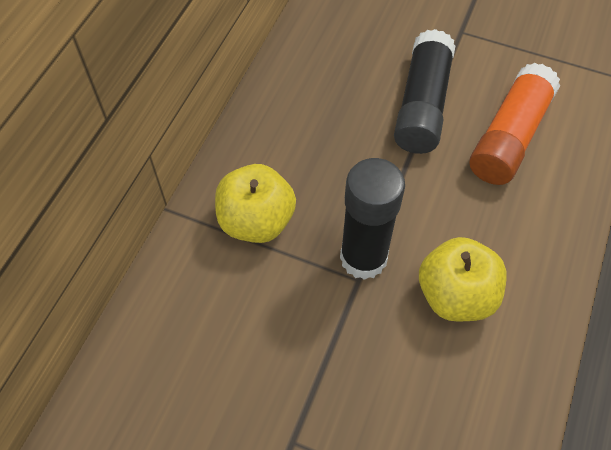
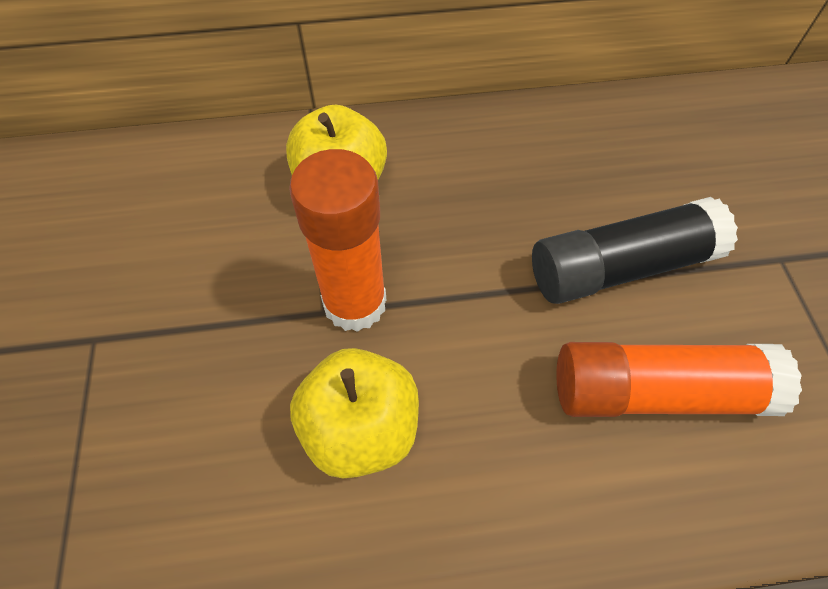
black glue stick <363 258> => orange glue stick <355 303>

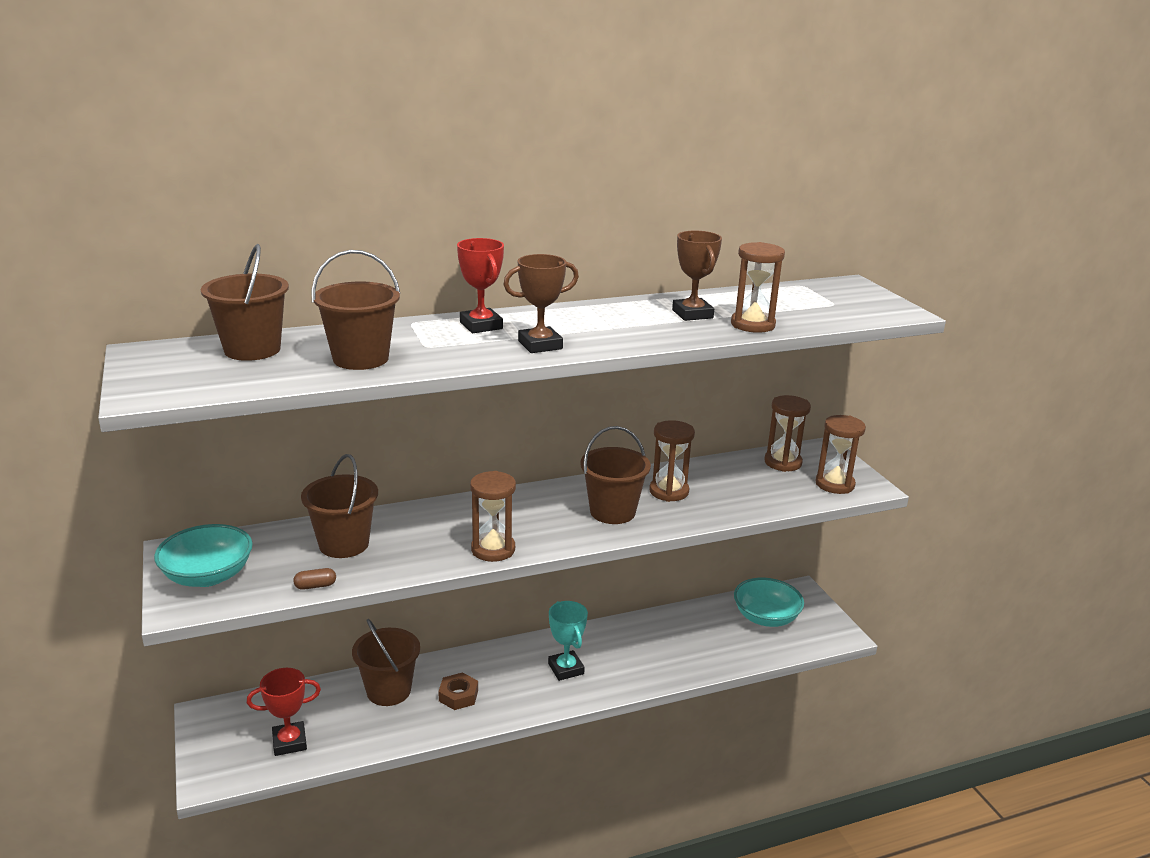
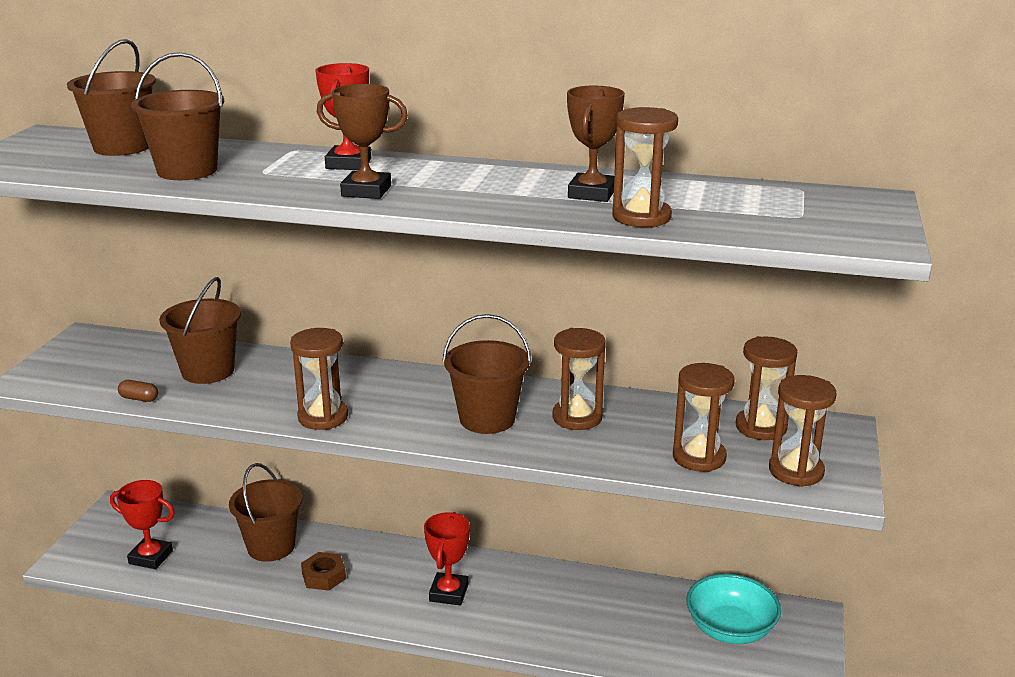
turquoise bowl <208 576> => nothing
nothing => brown hourglass <699 457>
turquoise trophy <566 669> => red trophy <448 593>

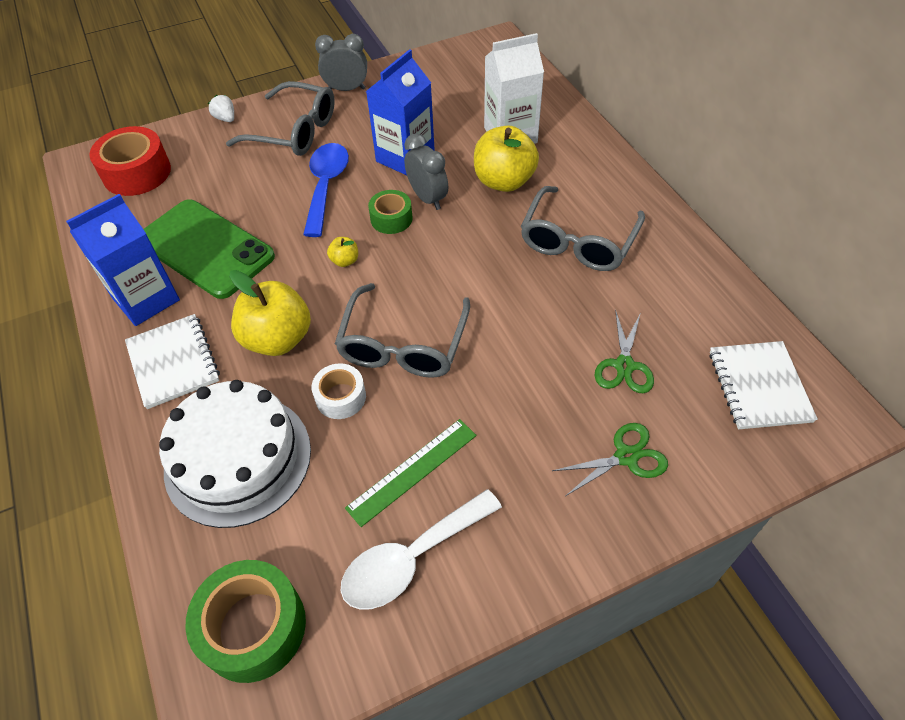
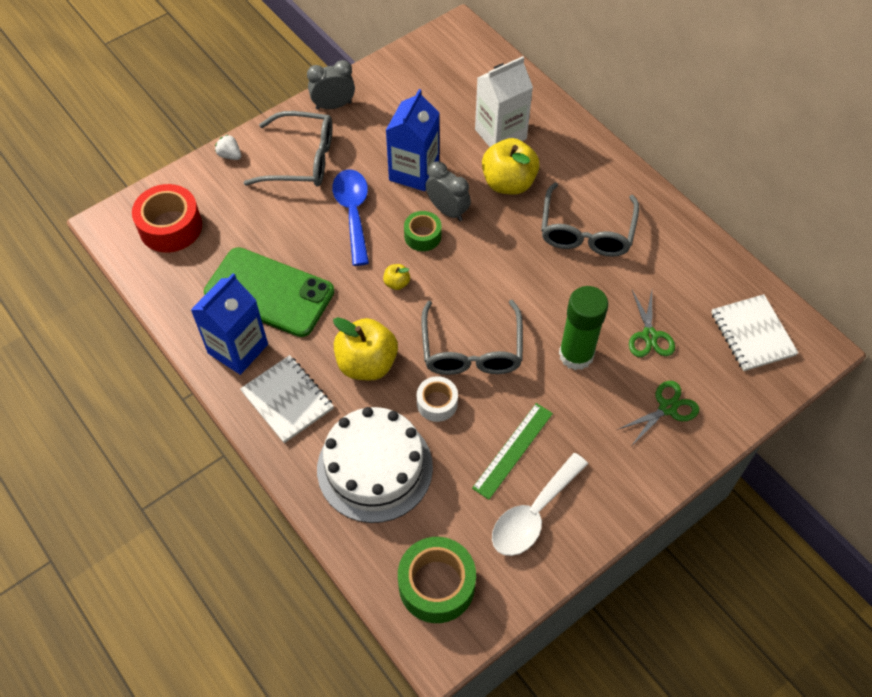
nothing => green glue stick <576 355>

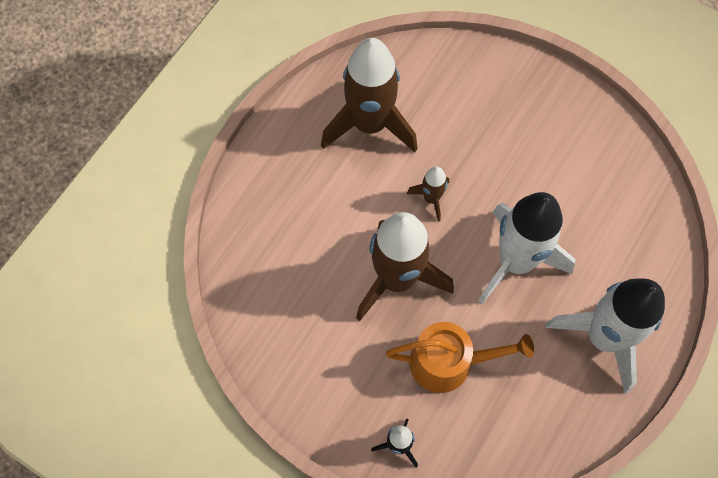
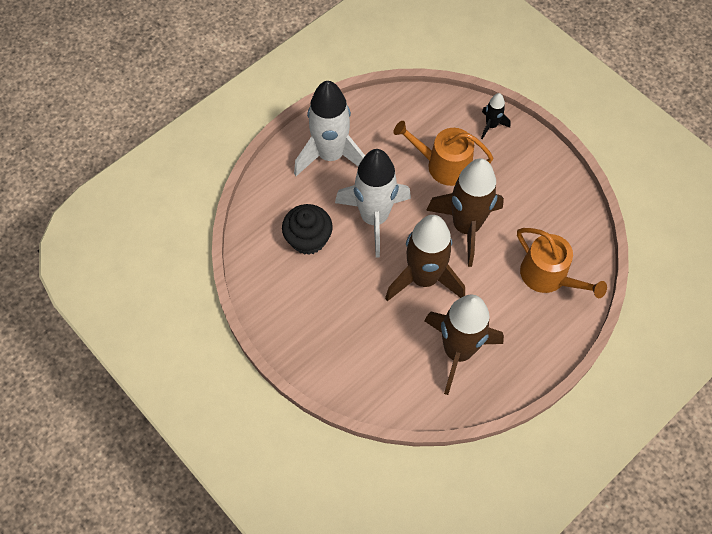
nothing => black cupcake <308 239>
nothing => orange watering can <548 276>
brown rocket <431 198> => brown rocket <423 278>, x2.20

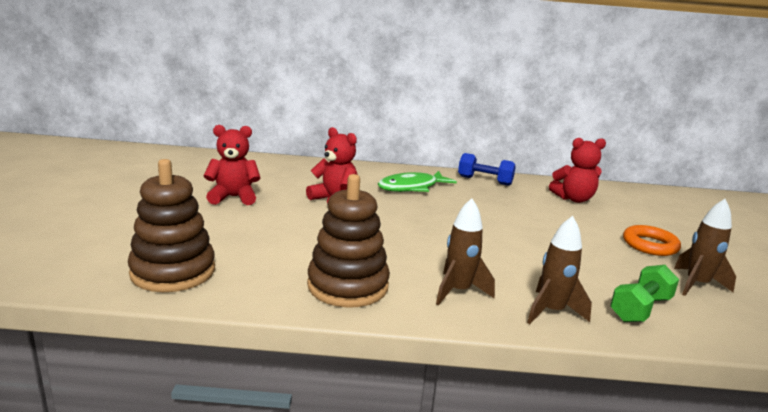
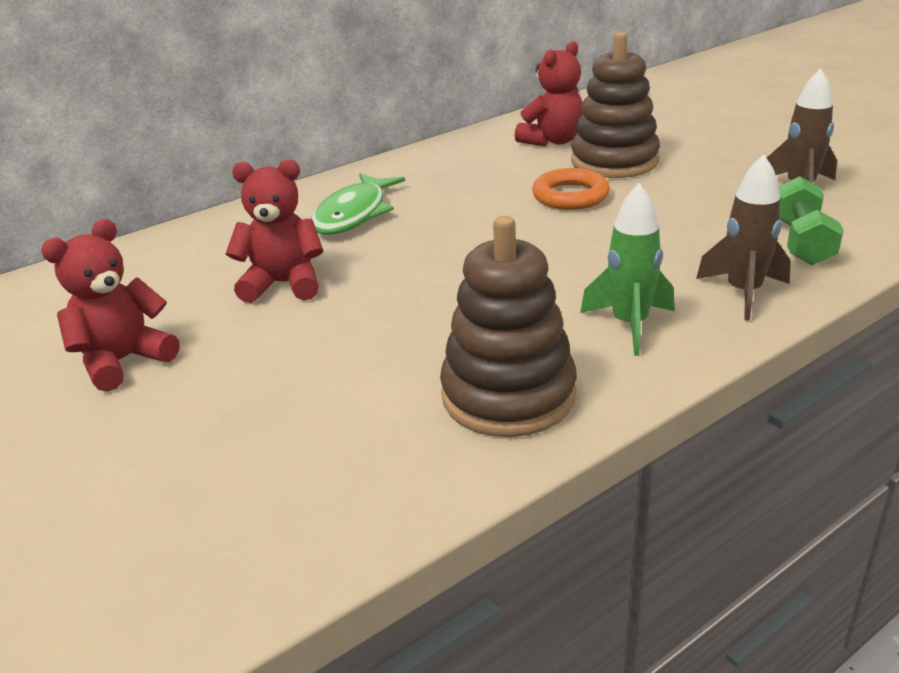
blue dumbbell <485 180> => nothing
brown stacking toy <173 271> => brown stacking toy <614 161>, shifted
orange ring <650 245> => orange ring <570 196>, shifted
brown rocket <458 291> => green rocket <630 325>

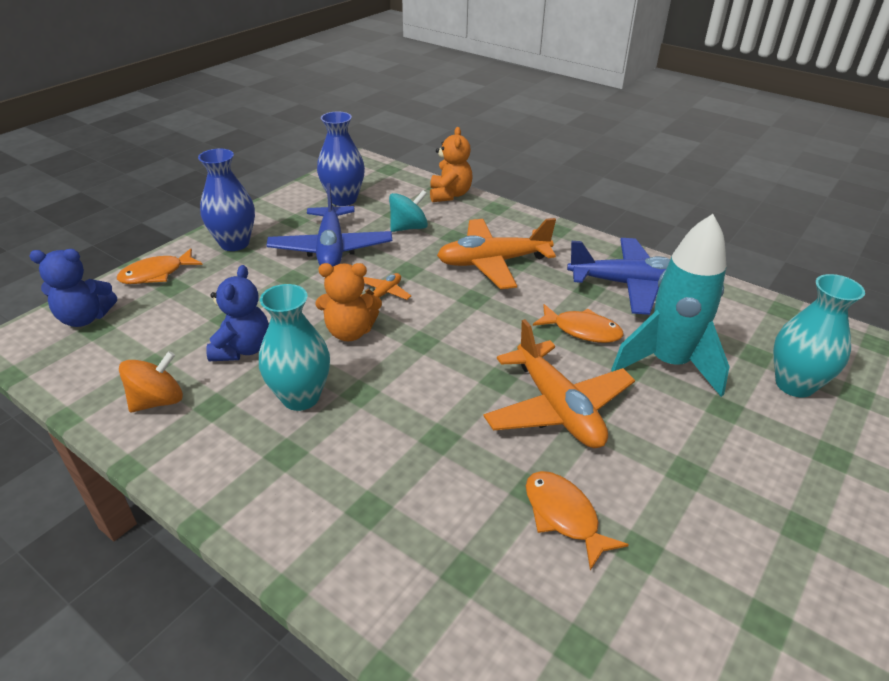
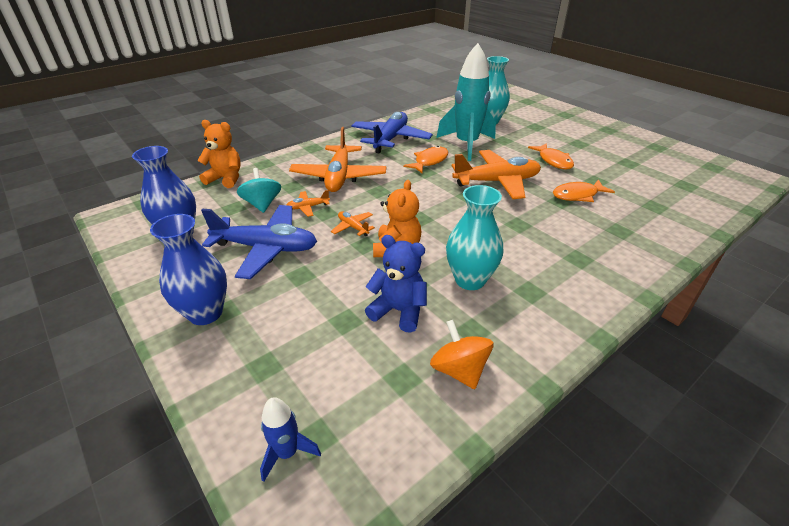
nothing => orange plane <308 207>
orange fish <156 274> => orange fish <553 161>, shifted
blue teddy bear <85 318> => blue rocket <287 452>

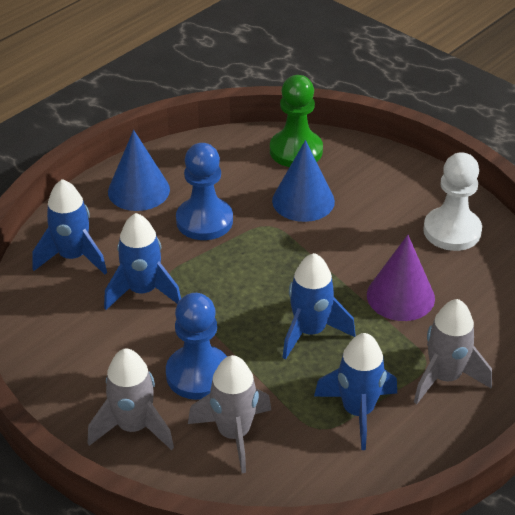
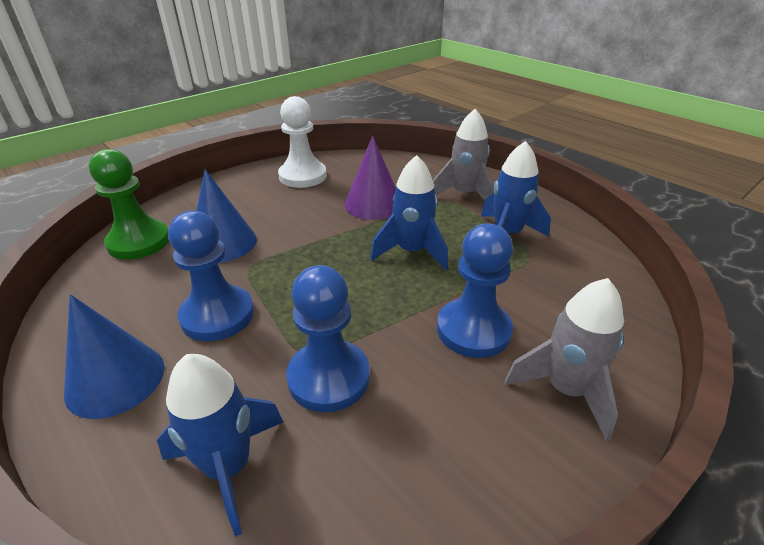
grey rocket <234 434> => nothing
blue rocket <143 291> => blue pawn <329 377>

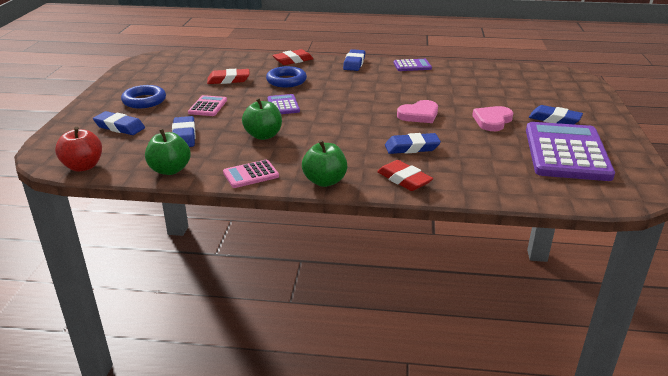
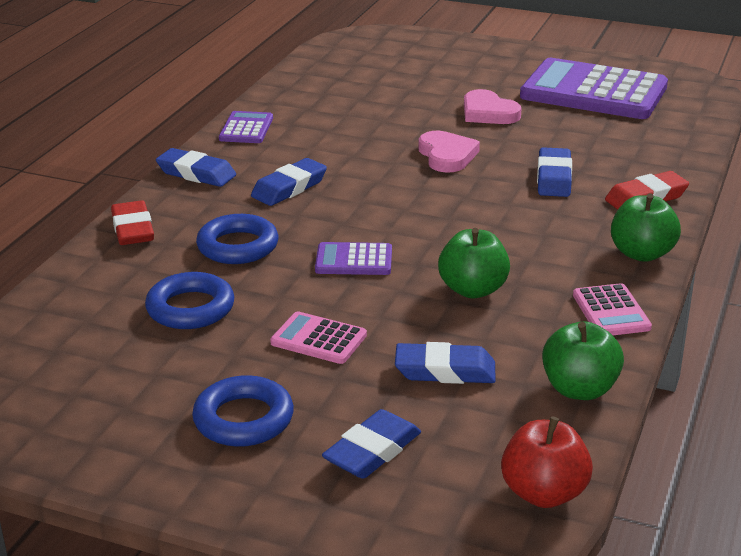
blue eraser <554 119> => blue eraser <289 188>, shifted
red eraser <228 80> => blue ring <190 308>

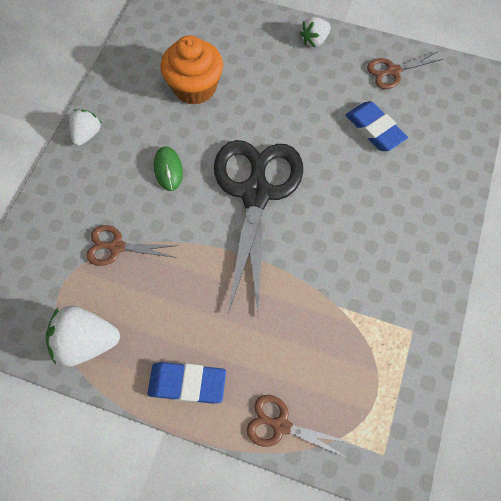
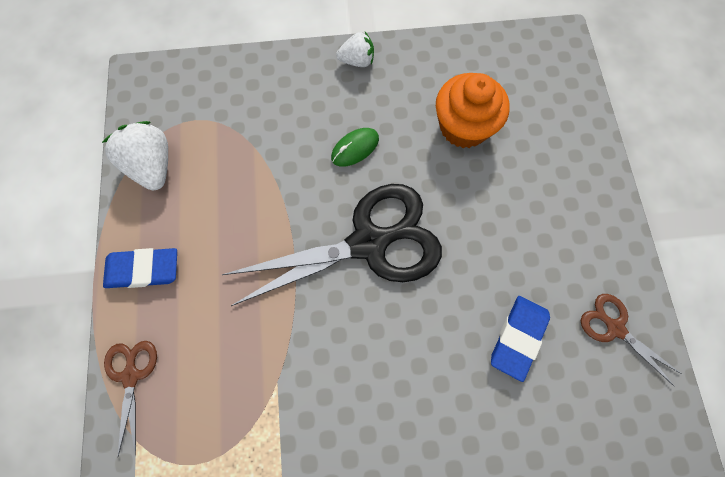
brown scissors <117 247> => nothing
white strawberry <314 40> => nothing
blue eraser <187 383> => blue eraser <143 270>, 75 degrees counterclockwise

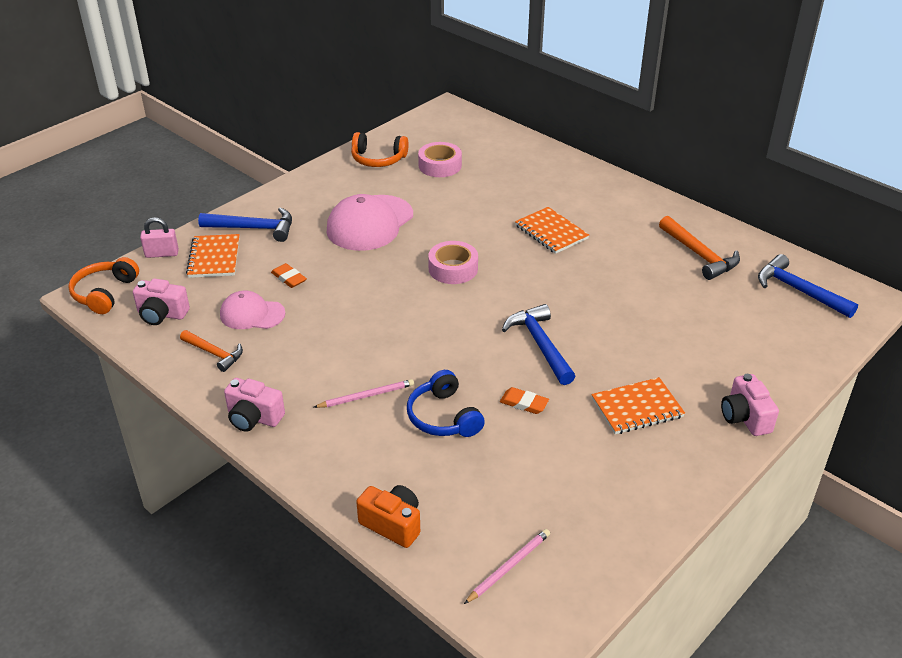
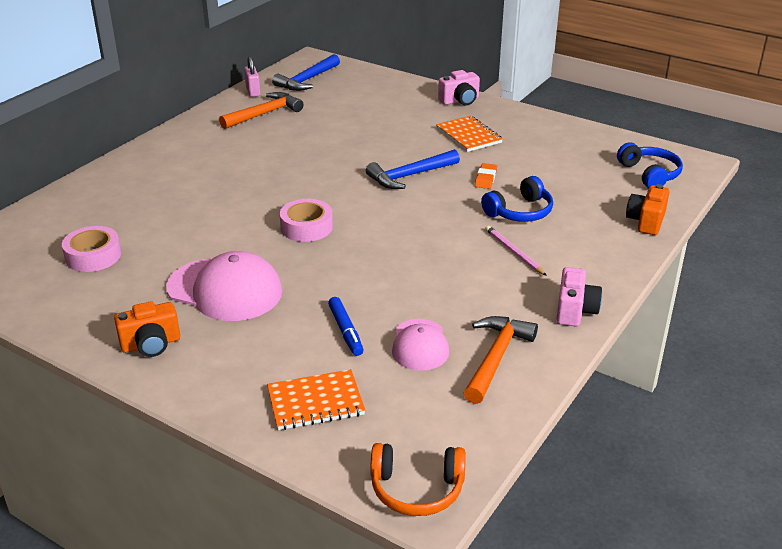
pink camera <162 314> => nothing
blue hammer <254 228> => nothing
orange headphones <378 159> => nothing
orange notebook <551 232> => nothing
nothing => orange camera <151 344>
pink padlock <162 254> => pink padlock <253 91>, shifted
orange eraser <289 278> => blue marker <346 331>
pink pencil <508 567> => blue headphones <649 174>
orange hammer <214 353> => orange hammer <496 358>, x1.52

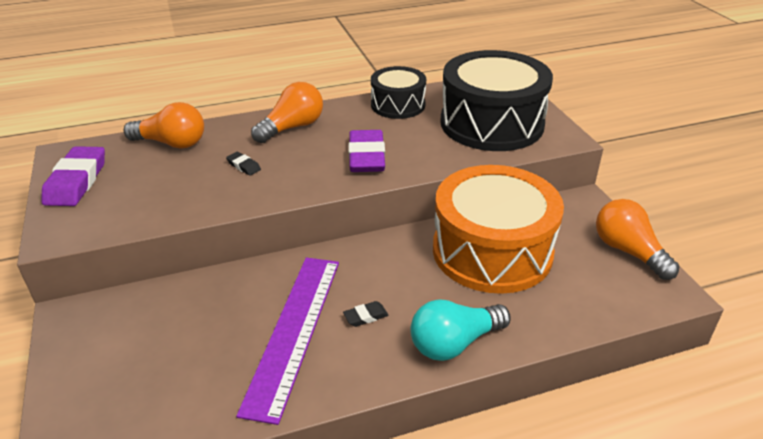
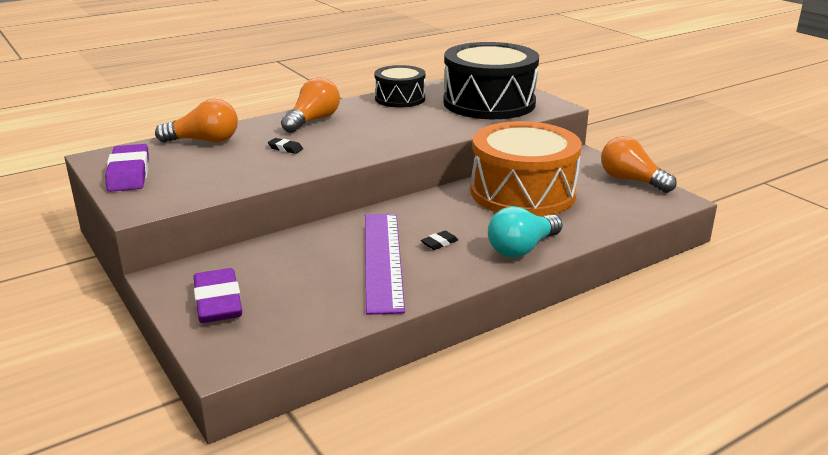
purple eraser <366 157> => purple eraser <218 302>, shifted

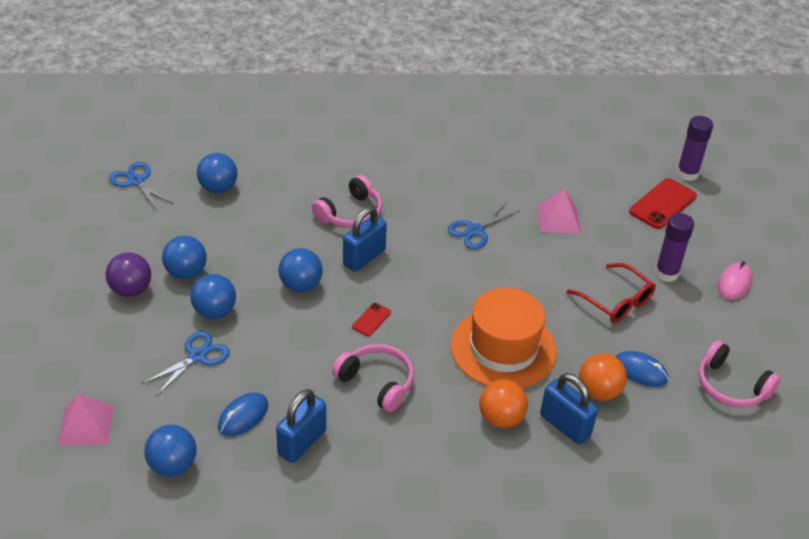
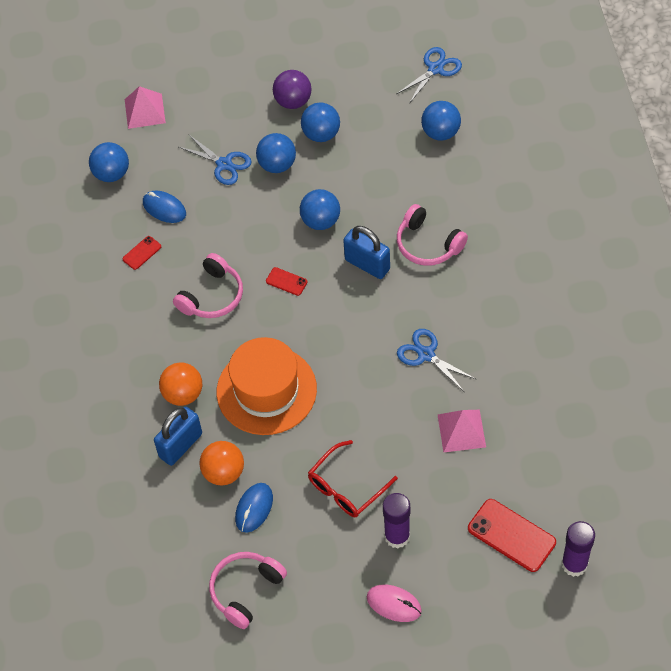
blue padlock <302 442> => red phone <142 253>

